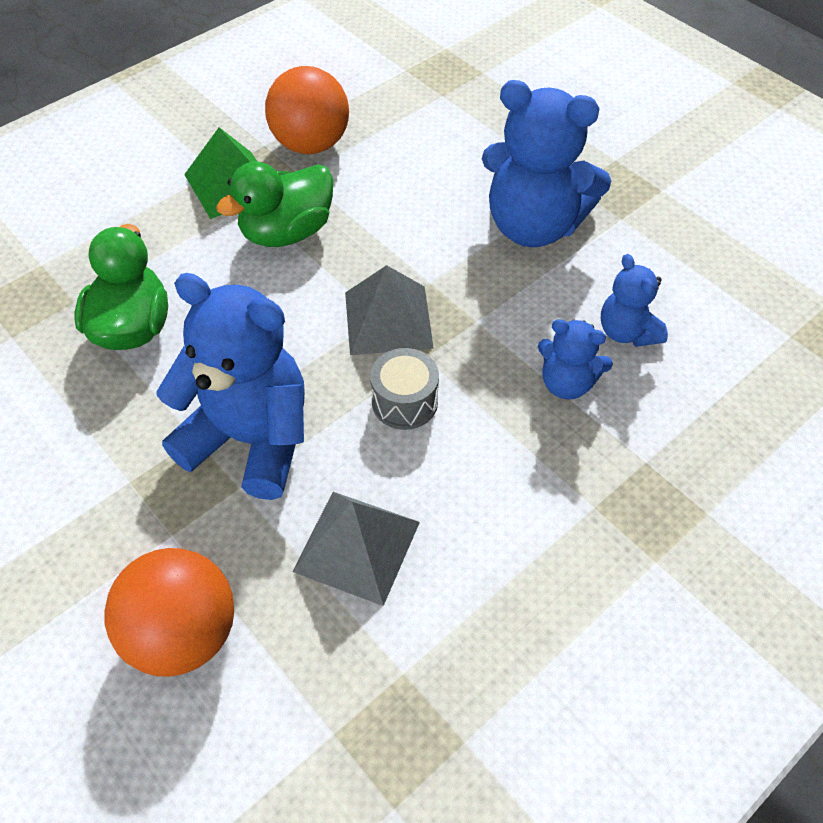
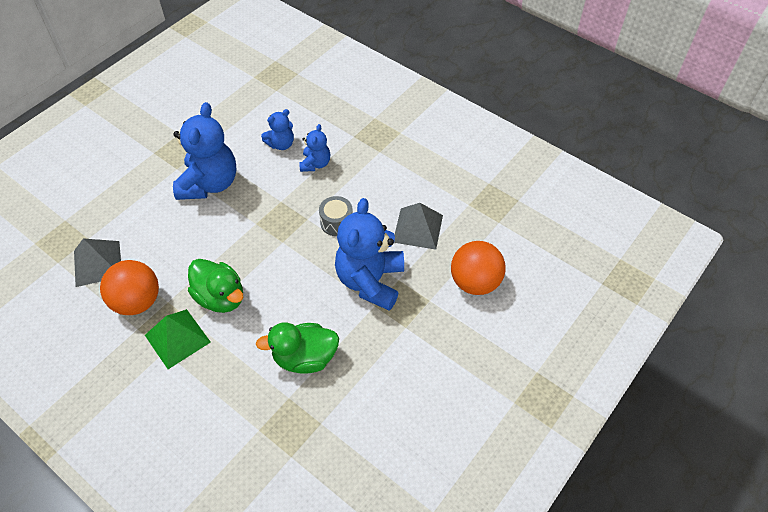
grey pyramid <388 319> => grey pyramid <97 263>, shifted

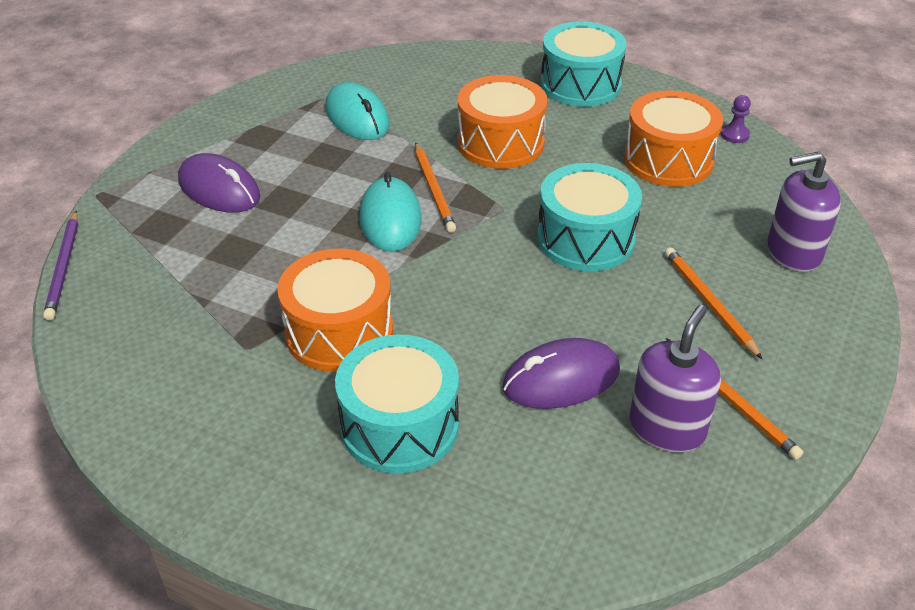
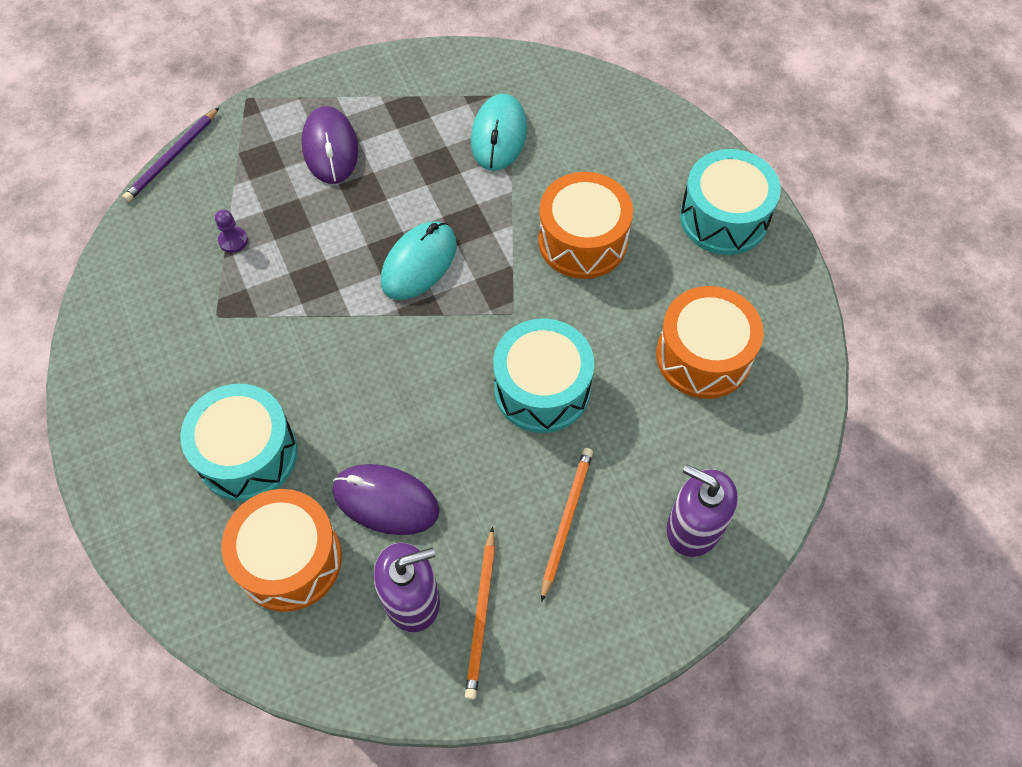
orange pencil <434 190> => nothing
orange drum <339 332> => orange drum <289 559>, shifted
purple pawn <734 135> => purple pawn <233 240>, shifted

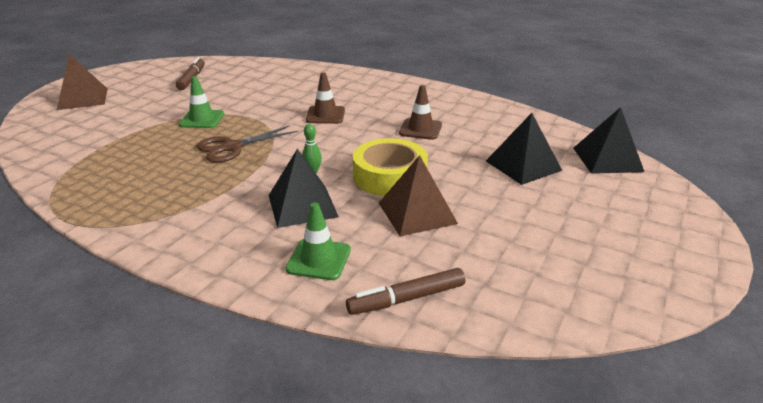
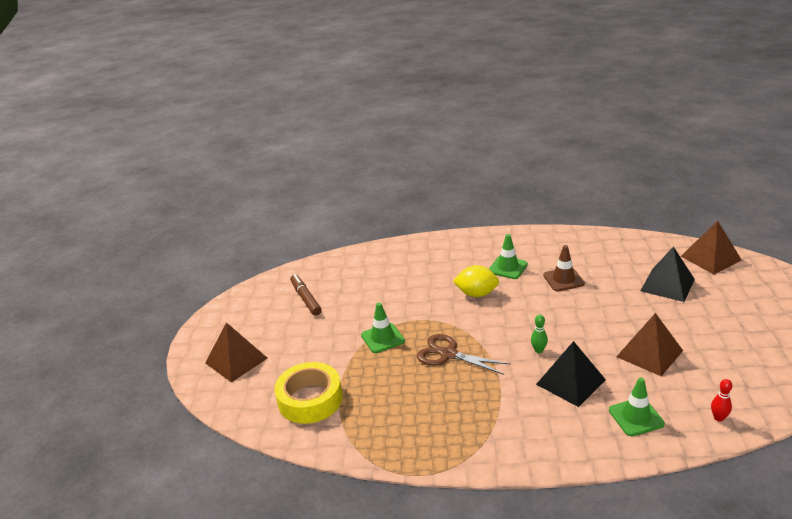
nothing => green traffic cone <508 267>
yellow tape <390 176> => yellow tape <310 399>, shifted
brown traffic cone <325 115> => yellow lemon <476 294>
brown marker <406 298> => red bowling pin <718 418>
black pyramid <607 159> => brown pyramid <710 258>
brown scissors <232 147> => brown scissors <448 354>, 90 degrees clockwise

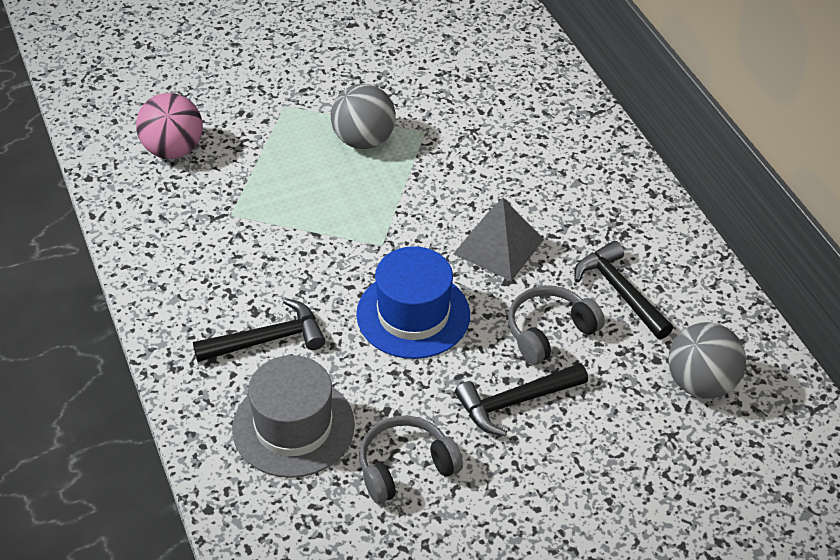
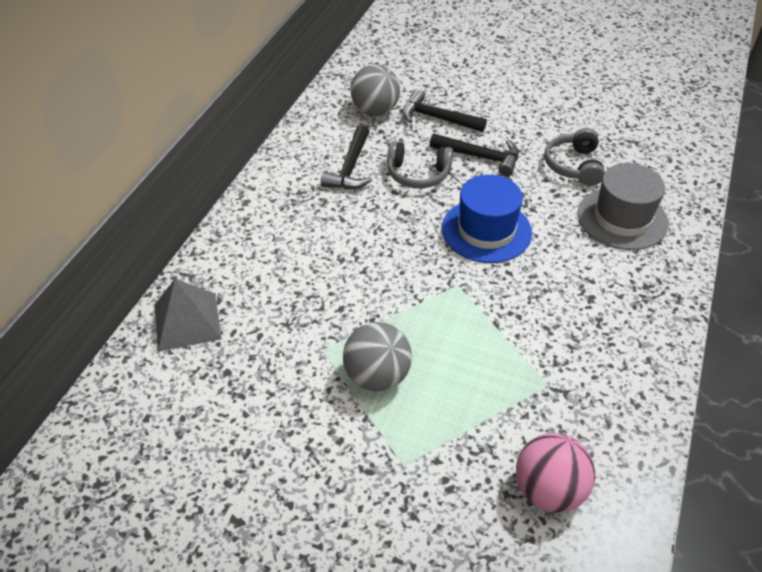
black hammer <267 340> => black hammer <437 118>, shifted
grey pyramid <498 246> => grey pyramid <187 321>, shifted
grey headphones <405 467> => grey headphones <574 166>, 75 degrees clockwise

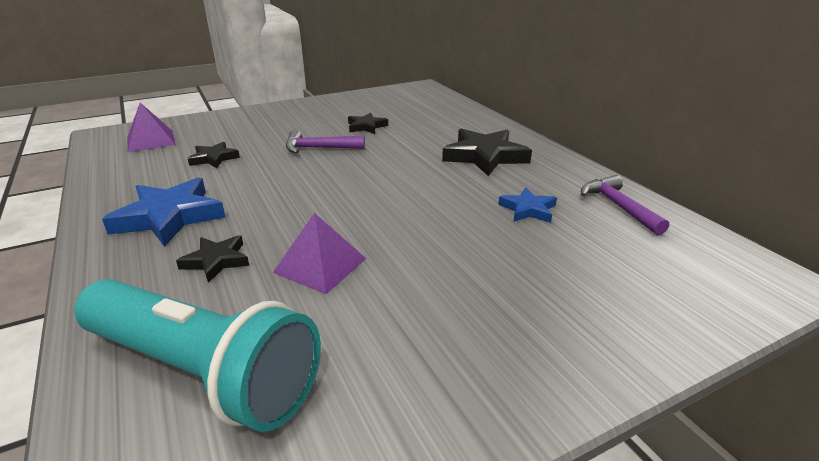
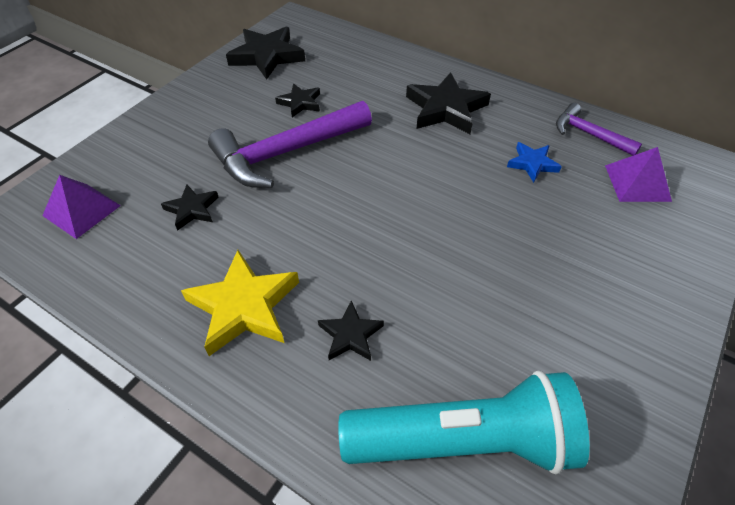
nothing => black star <267 56>
purple pyramid <320 265> => purple pyramid <637 183>, shifted
blue star <169 217> => yellow star <244 306>
purple hammer <319 148> => purple hammer <286 153>, x1.85

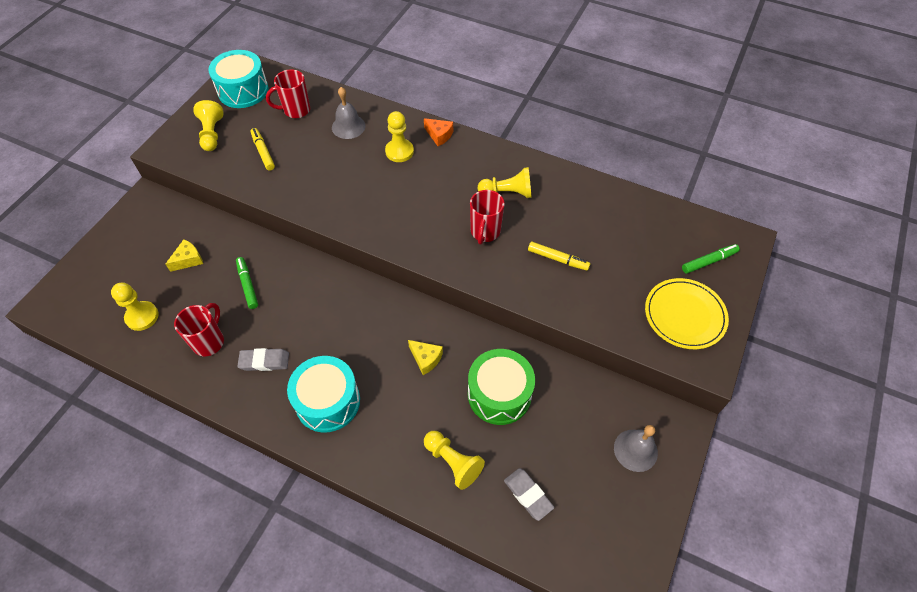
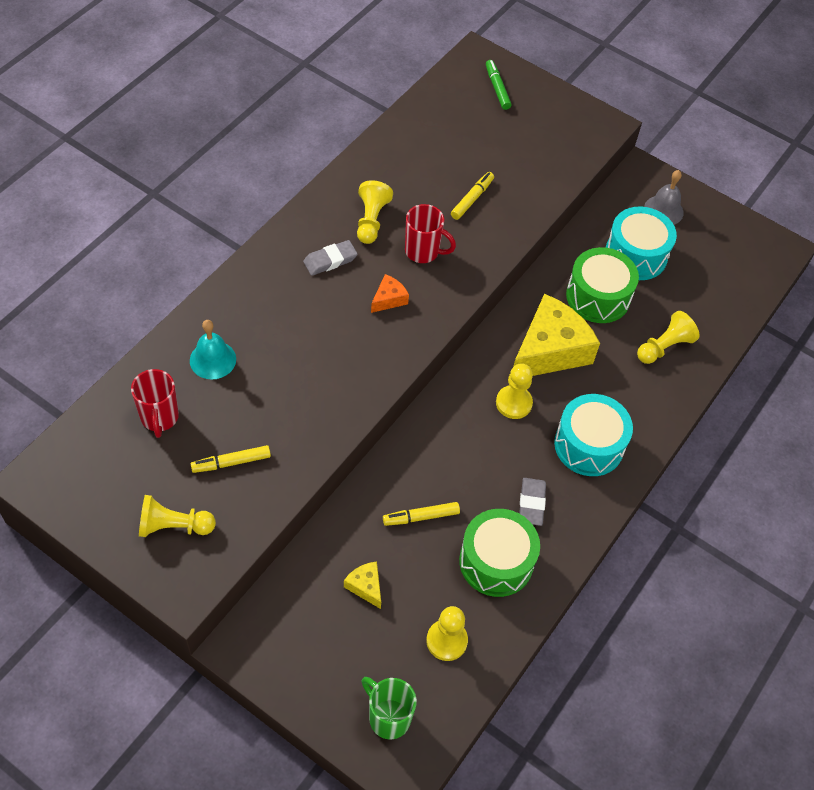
yellow plate <685 315> => nothing
nothing => green mug <388 717>
turquoise drum <243 90> => turquoise drum <636 255>, shifted
yellow pawn <399 151> => yellow pawn <513 403>, shifted
orange cheese <439 135> => orange cheese <389 299>, shifted
grey eraser <528 495> => grey eraser <330 260>, shifted
red mug <209 341> => green drum <496 561>
green marker <248 285> => yellow marker <421 517>
grey bell <348 126> => turquoise bell <213 359>
yellow cheese <426 359> => yellow cheese <550 350>, x2.29

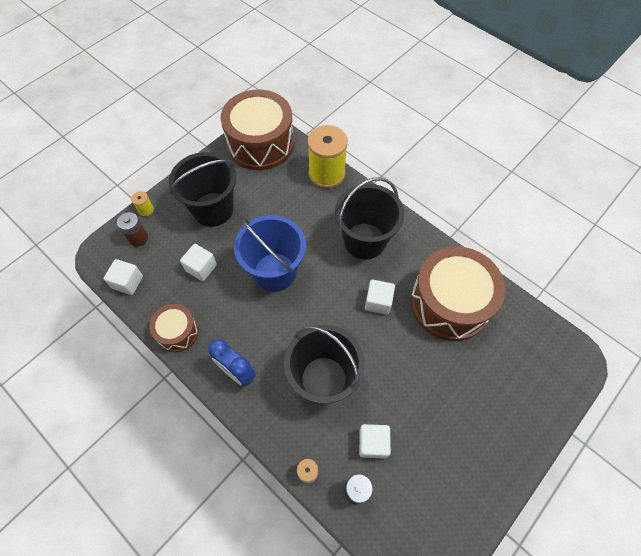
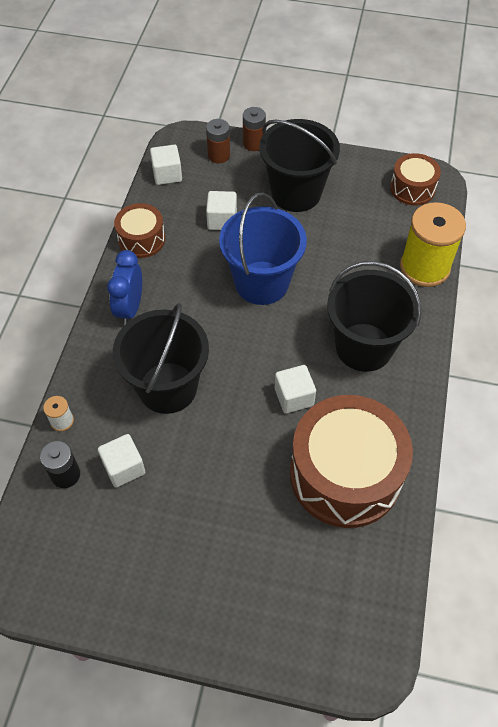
yellow spool <146 210> => brown battery <254 143>
brown drum <260 143> => brown drum <412 188>, x0.51

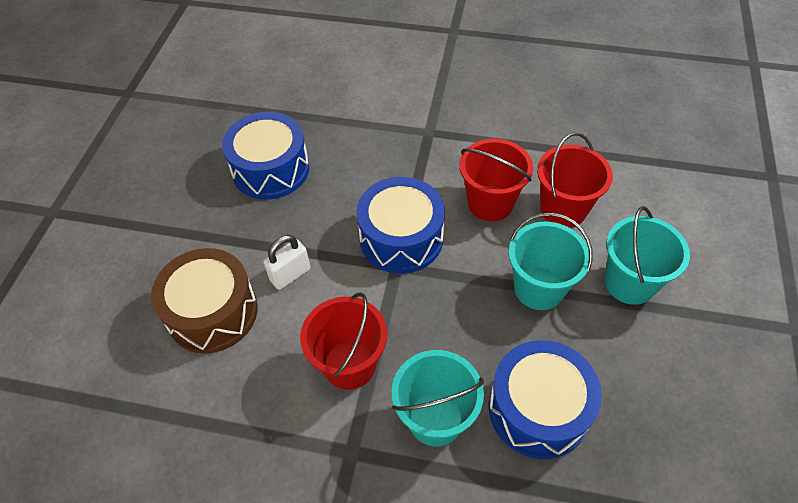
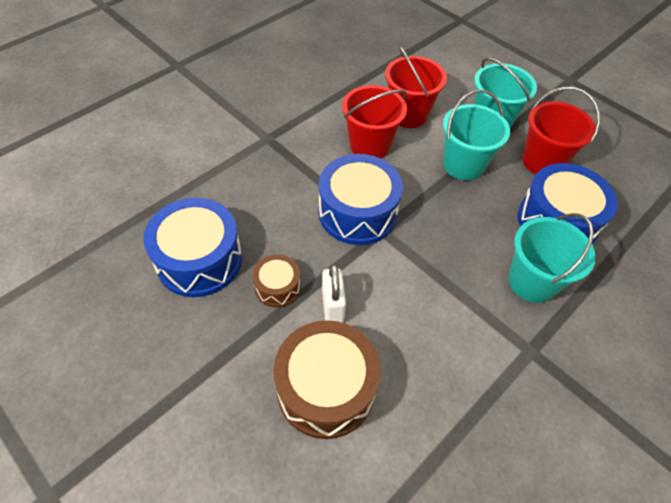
nothing => brown drum <277 287>
red bucket <349 364> => red bucket <542 161>, shifted

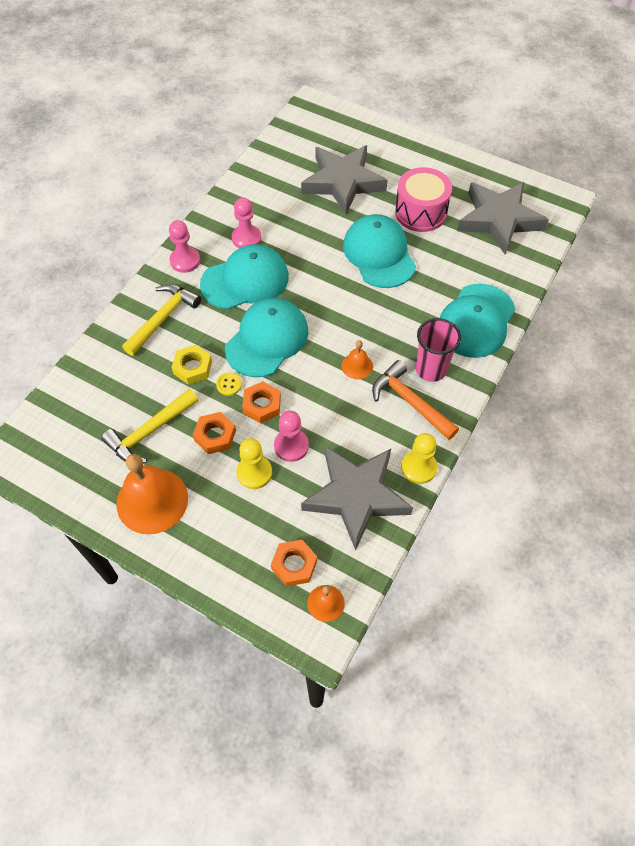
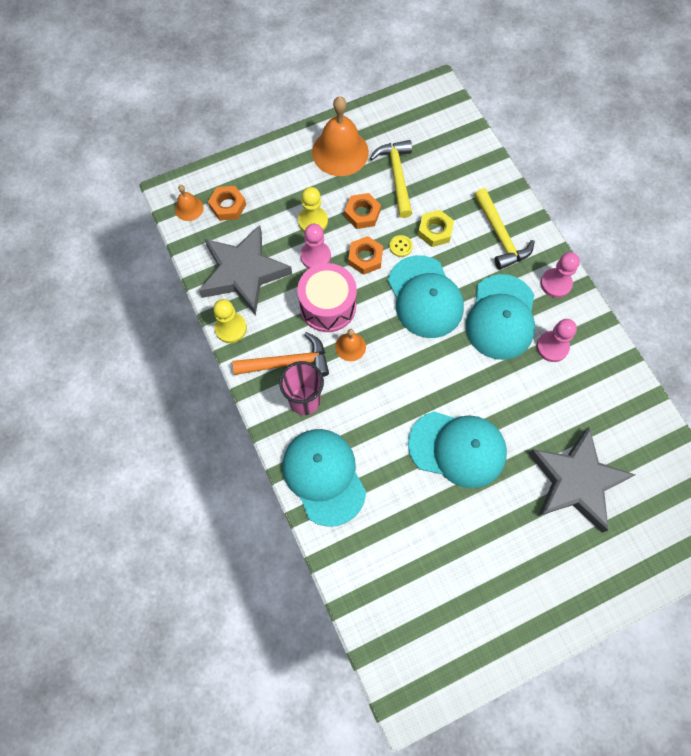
grey star <499 220> => nothing
pink drum <420 212> => pink drum <327 306>, shifted

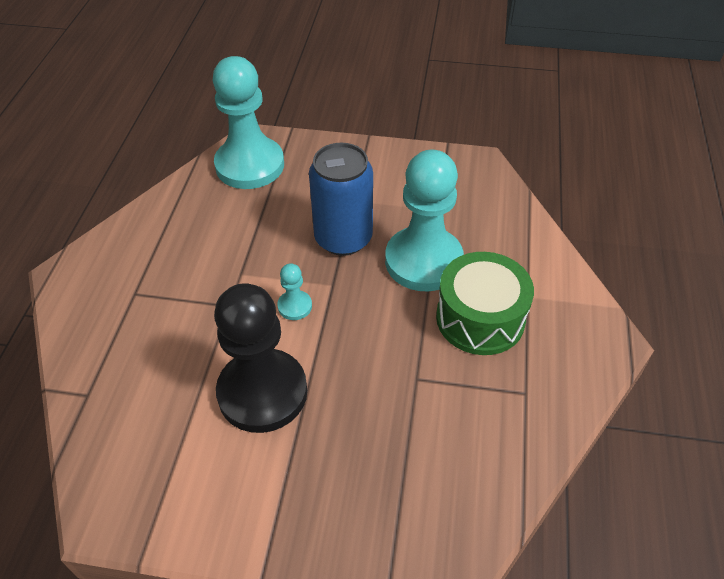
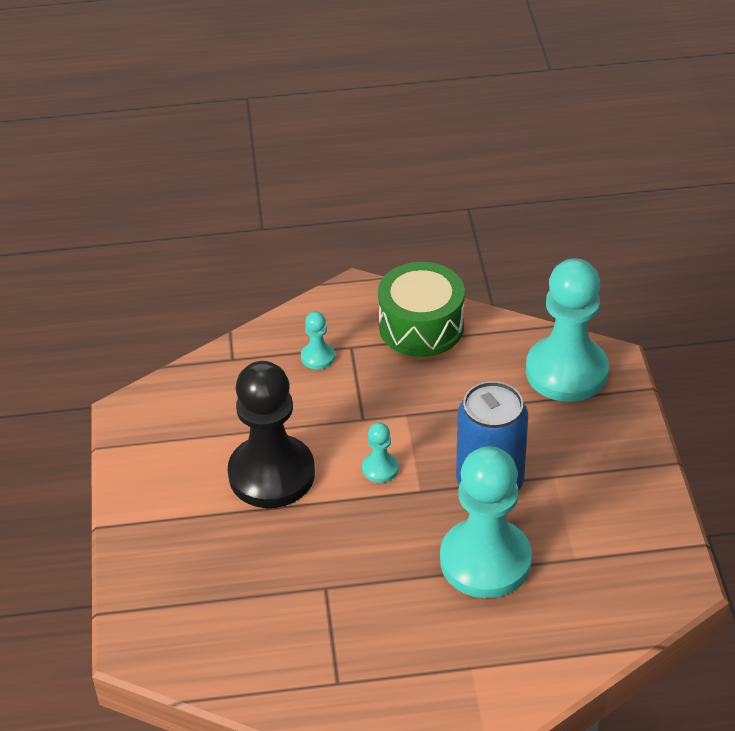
nothing => turquoise pawn <317 357>
green drum <480 318> => green drum <421 326>, shifted

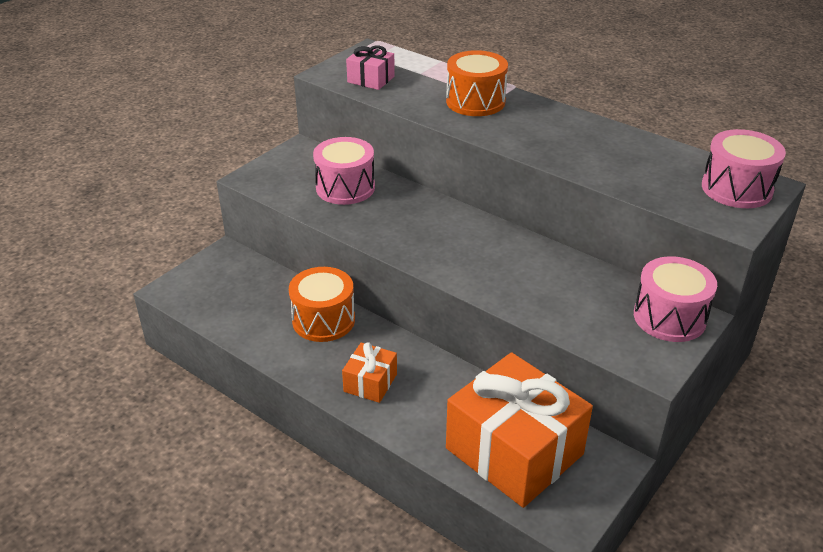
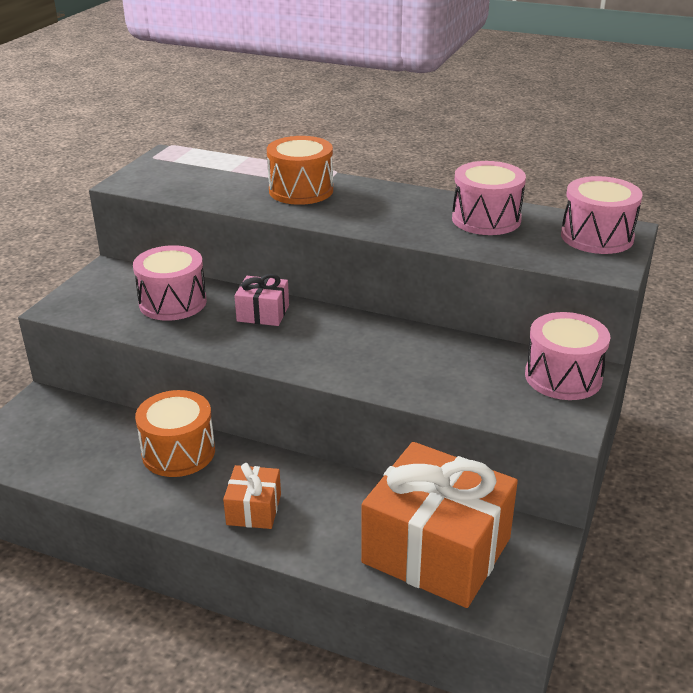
nothing => pink drum <486 219>
pink gift <371 79> => pink gift <263 313>, shifted

